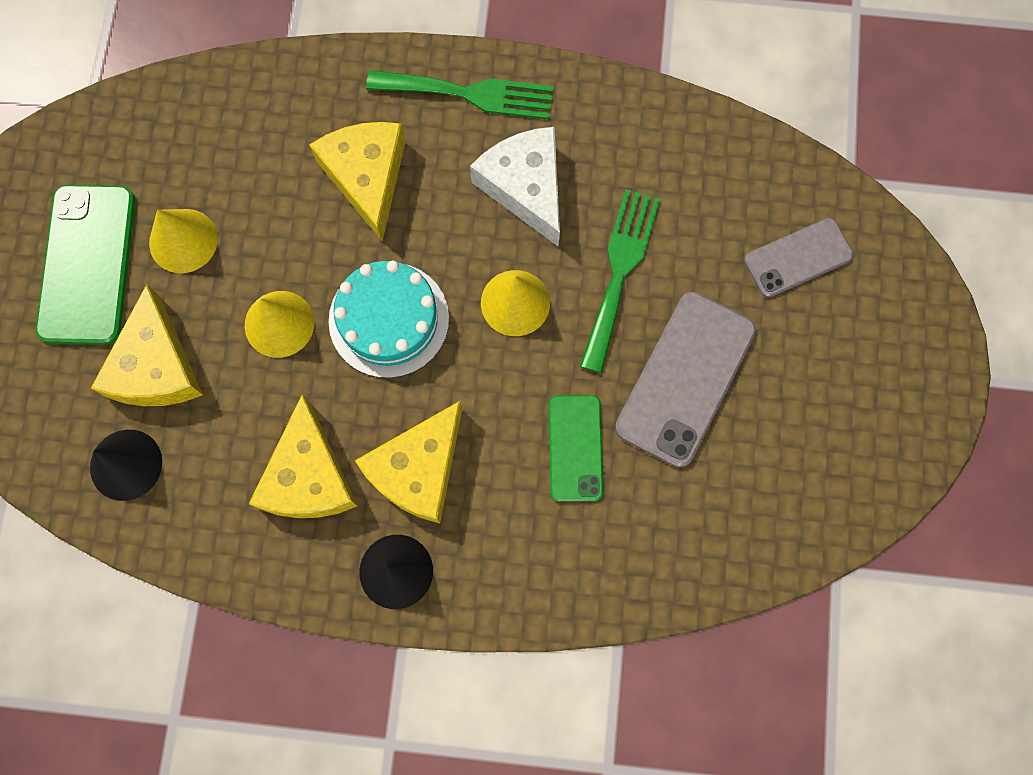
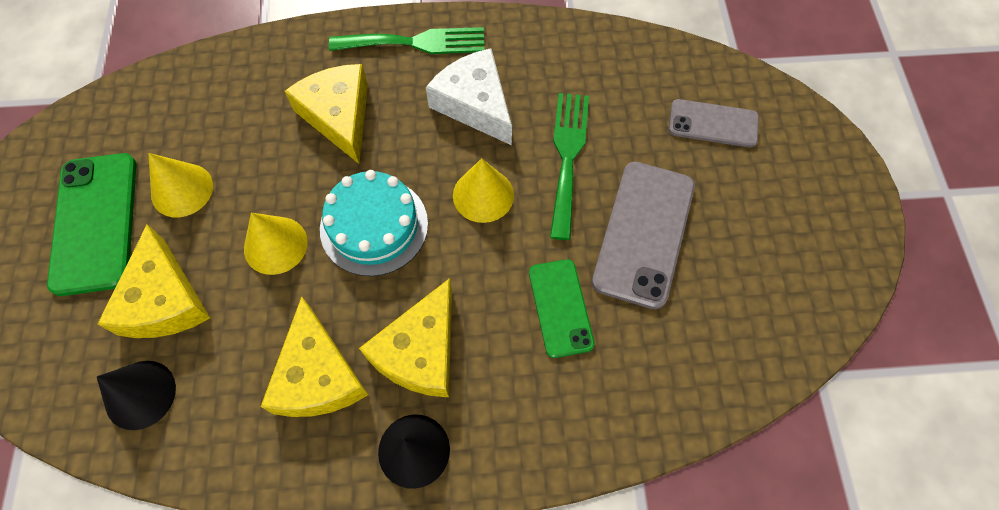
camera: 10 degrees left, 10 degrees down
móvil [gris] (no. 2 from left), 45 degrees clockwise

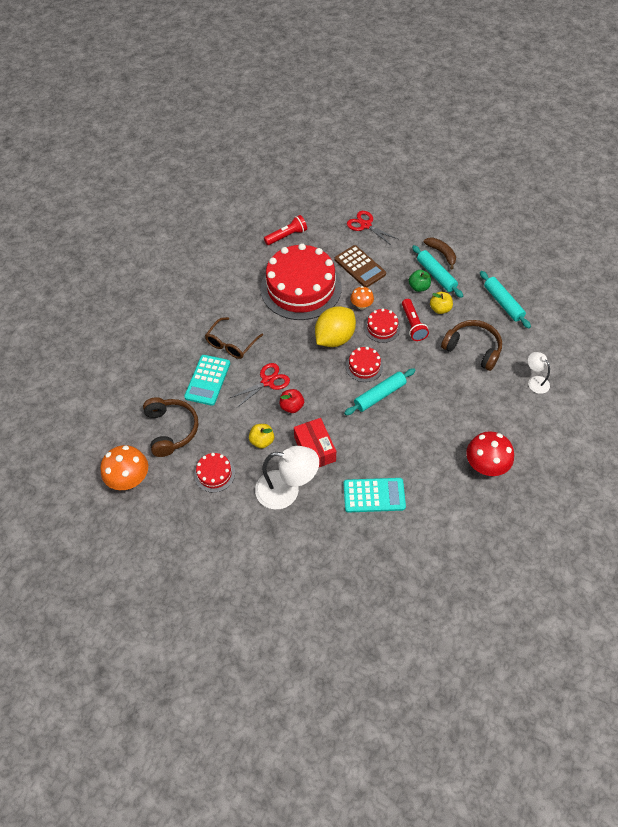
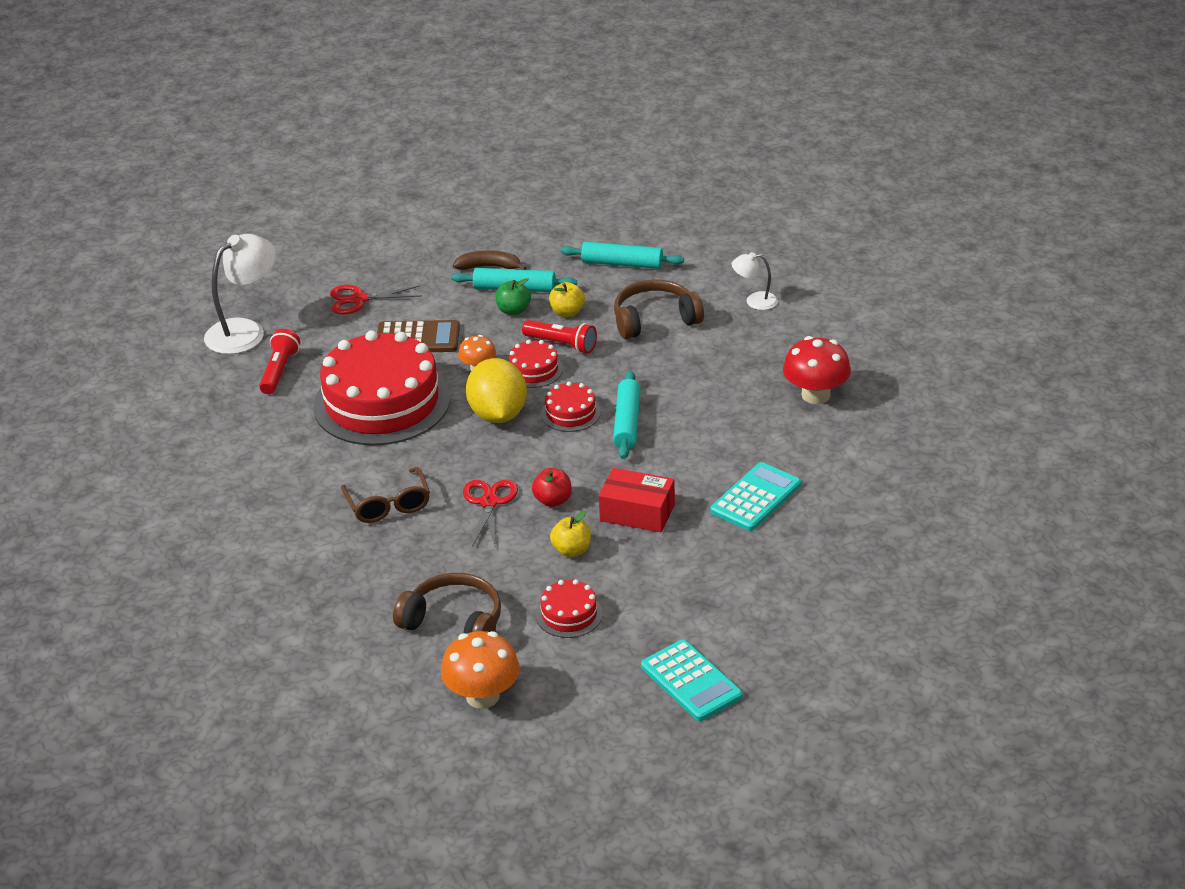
camera: 50 degrees left, 20 degrees down
calculadora [turquesa] (no. 1 from left), shifted
lámpara [blanco] (no. 1 from left), shifted

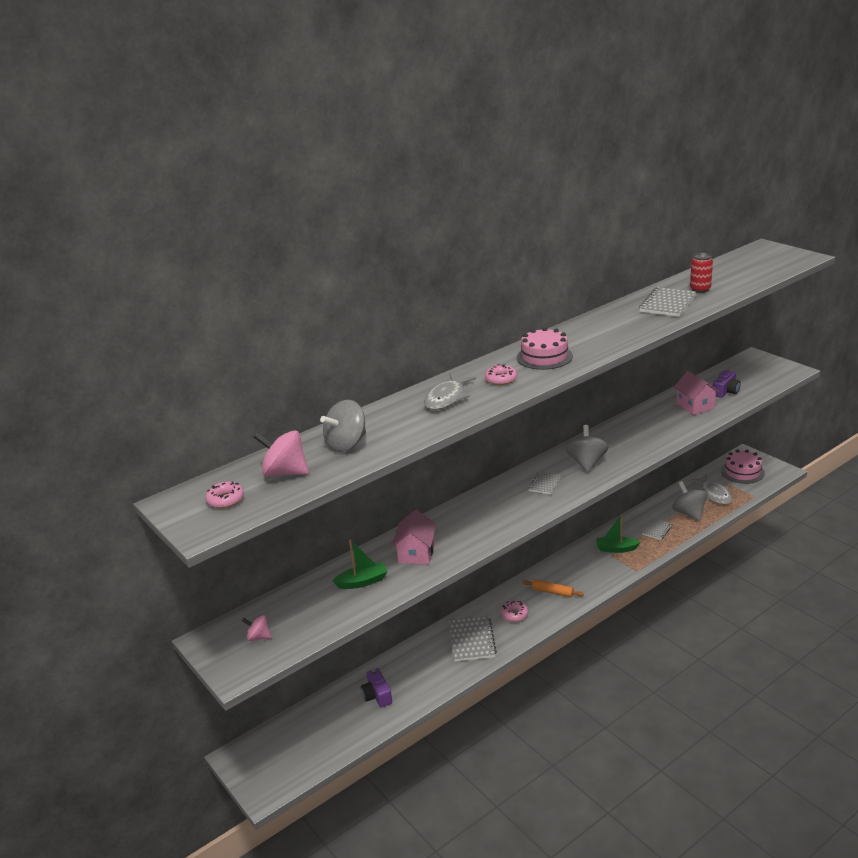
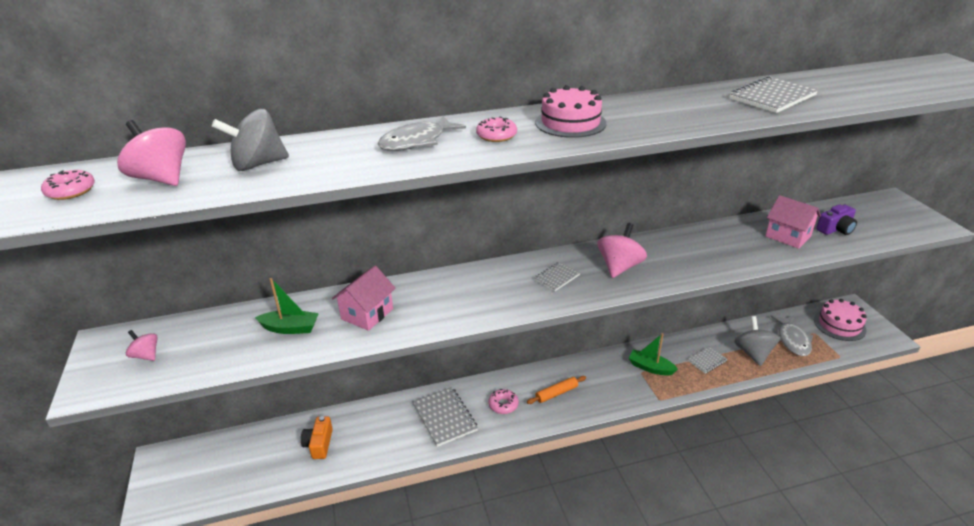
camera: 20 degrees right, 5 degrees up
lata [rojo] → -
cámara [morado] (no. 1 from left) → cámara [naranja]
peonza [gris] (no. 2 from left) → peonza [rosa] (no. 3 from left)
cuaderno [gris] (no. 1 from left), 45 degrees counterclockwise
rodillo [naranja], 75 degrees counterclockwise
casa [rosa] (no. 2 from left), 45 degrees counterclockwise

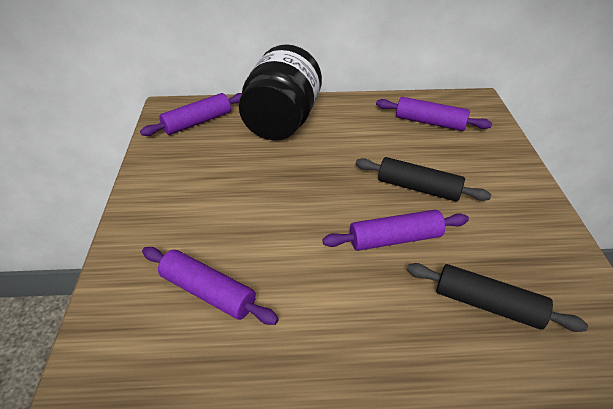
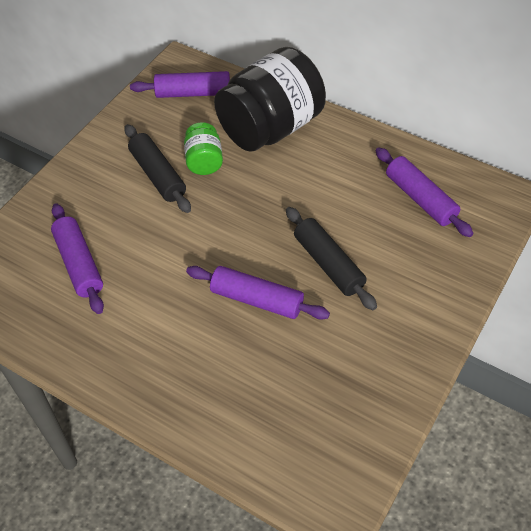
camera: 35 degrees right, 10 degrees up
- → tarro [verde]
rodillo [negro] (no. 2 from left in the first image) → rodillo [negro] (no. 1 from left), shifted

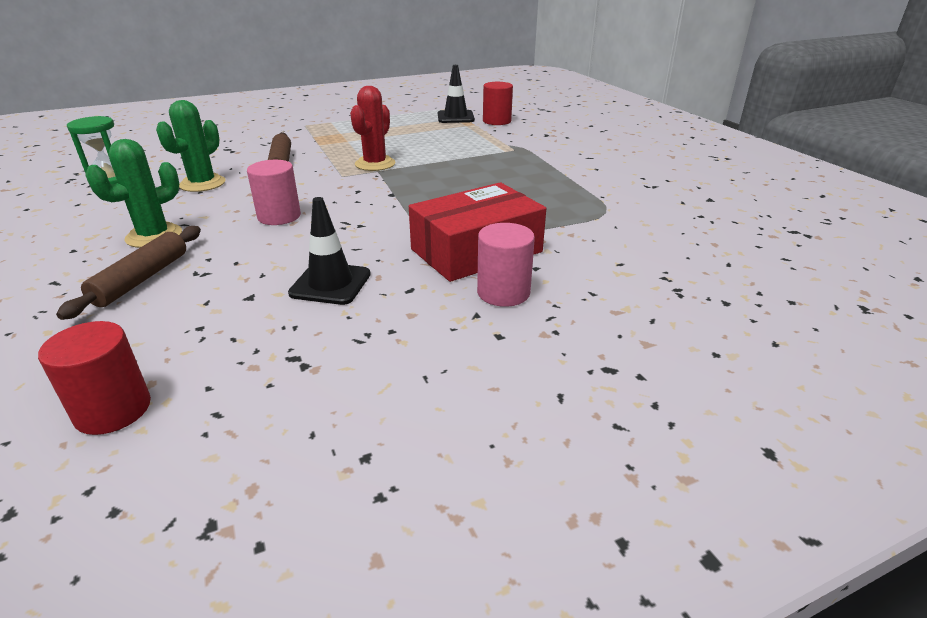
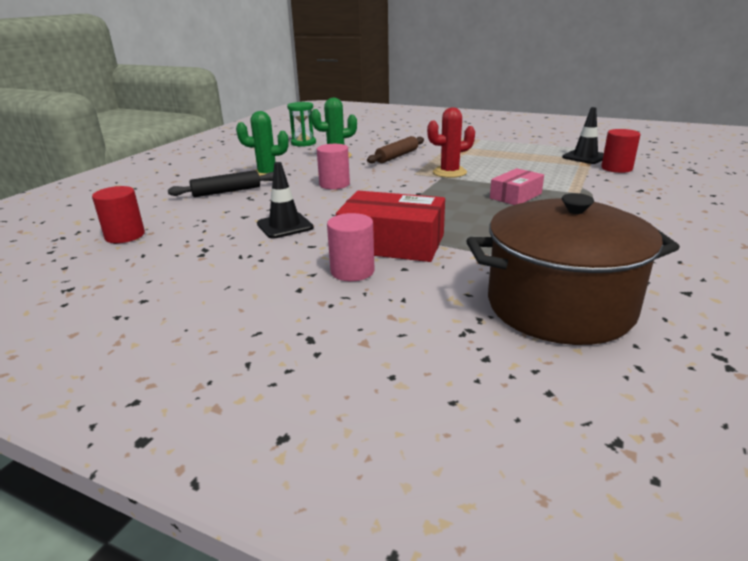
camera: 50 degrees right, 5 degrees down
- → olla [marrón]
- → caja [rosa]
rodillo [marrón] (no. 1 from left) → rodillo [negro]

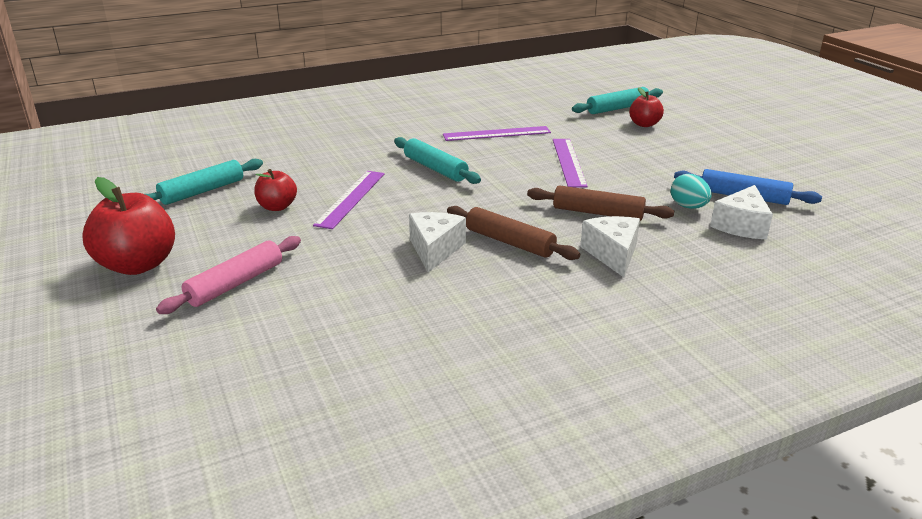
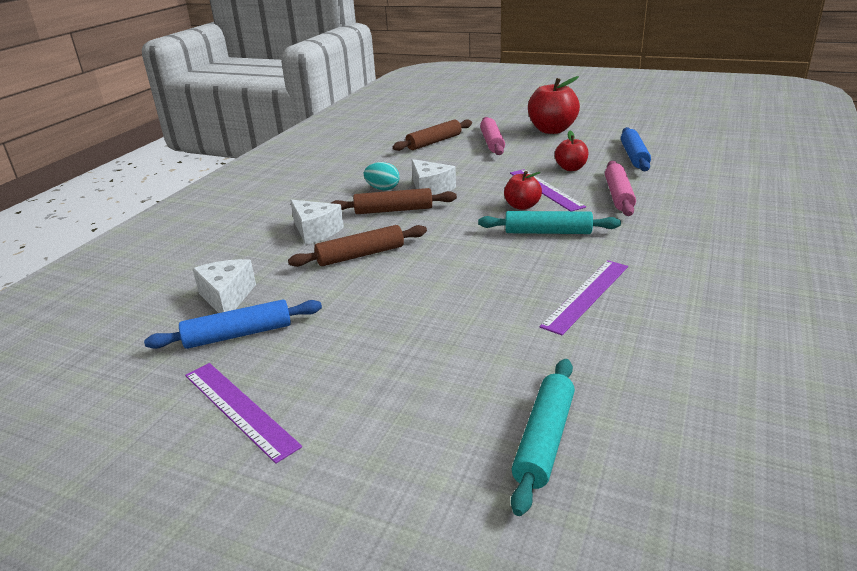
camera: 140 degrees right, 0 degrees up
- → rodillo [marrón] (no. 3 from left)
- → rodillo [rosa] (no. 2 from left)
regla [morado] (no. 3 from left in the first image) → regla [morado] (no. 1 from left), shifted
manzana [rojo] (no. 3 from left in the first image) → manzana [rojo] (no. 1 from left), shifted
huevo [turquesa], shifted
rodillo [turquesa] (no. 1 from left) → rodillo [azul] (no. 2 from left)

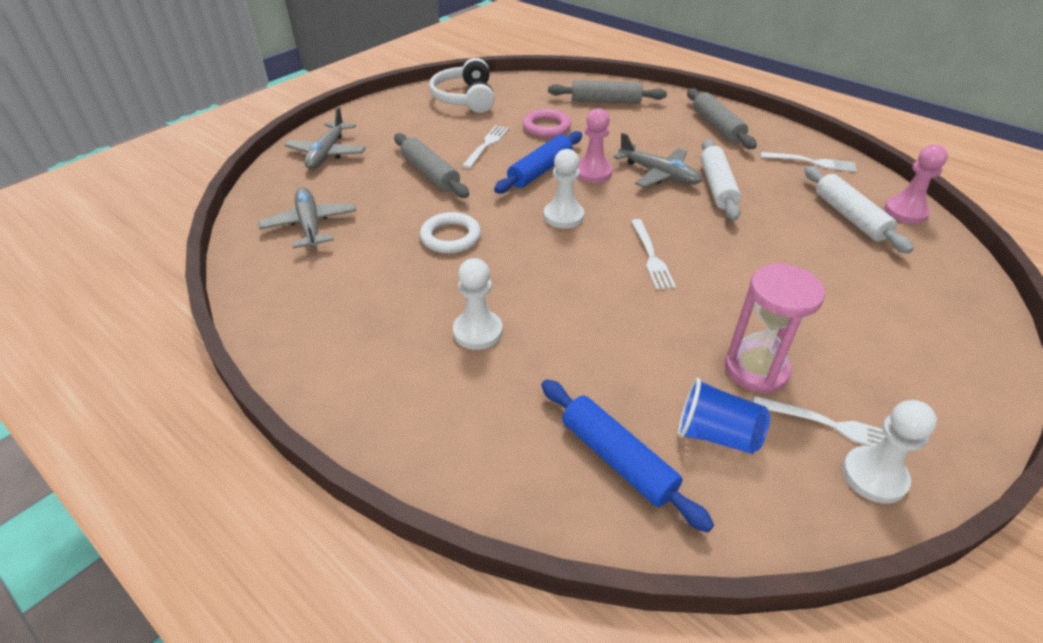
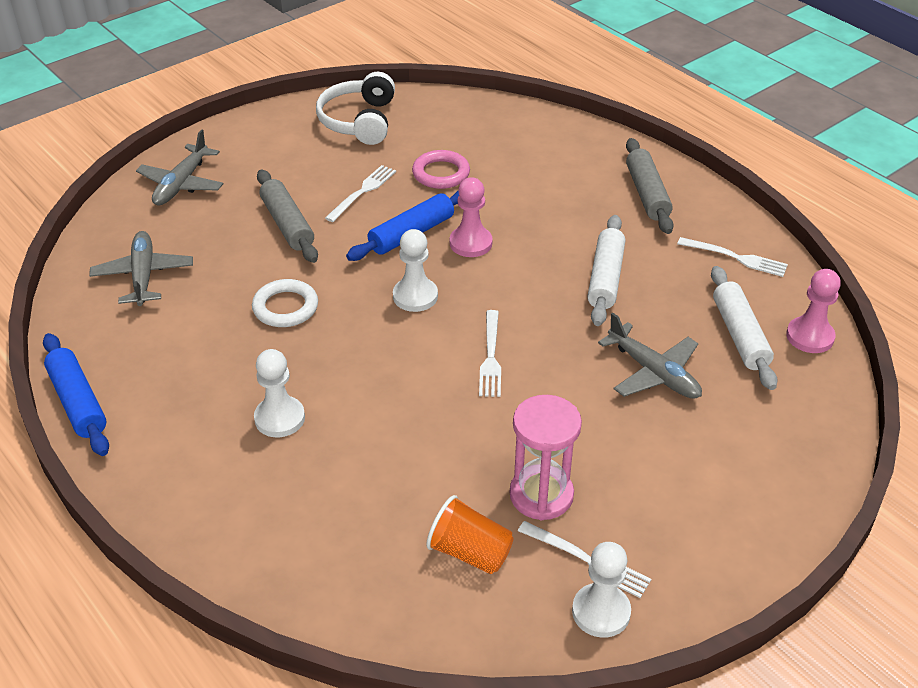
camera: 10 degrees right, 0 degrees up
rodillo [gris] (no. 2 from left) → -
rodillo [azul] (no. 2 from left in the first image) → rodillo [azul] (no. 1 from left), shifted
avión [gris] (no. 3 from left), shifted
vaso [azul] → vaso [naranja]

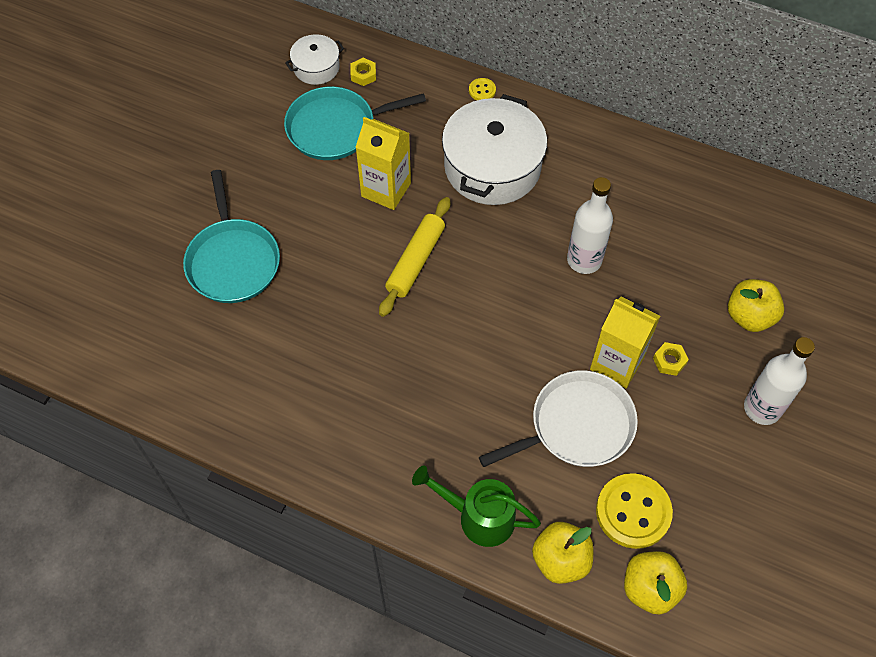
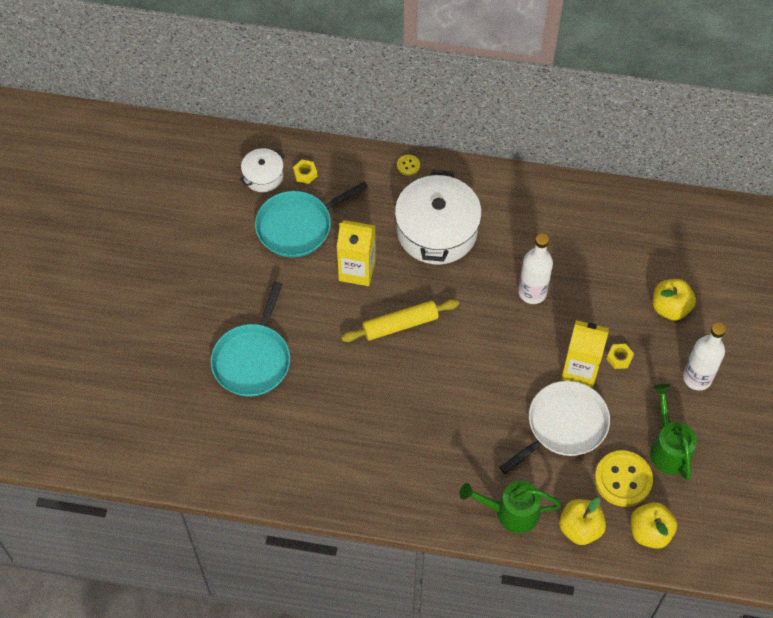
camera: 15 degrees left, 0 degrees up
- → regadera [verde] (no. 2 from left)
sartén [turquesa] (no. 1 from left), 45 degrees clockwise
rodillo [amarillo], 60 degrees clockwise

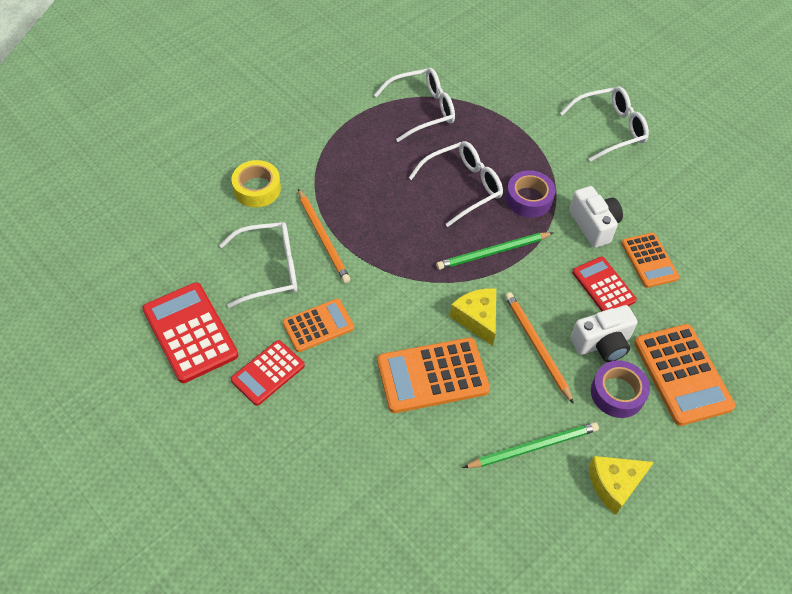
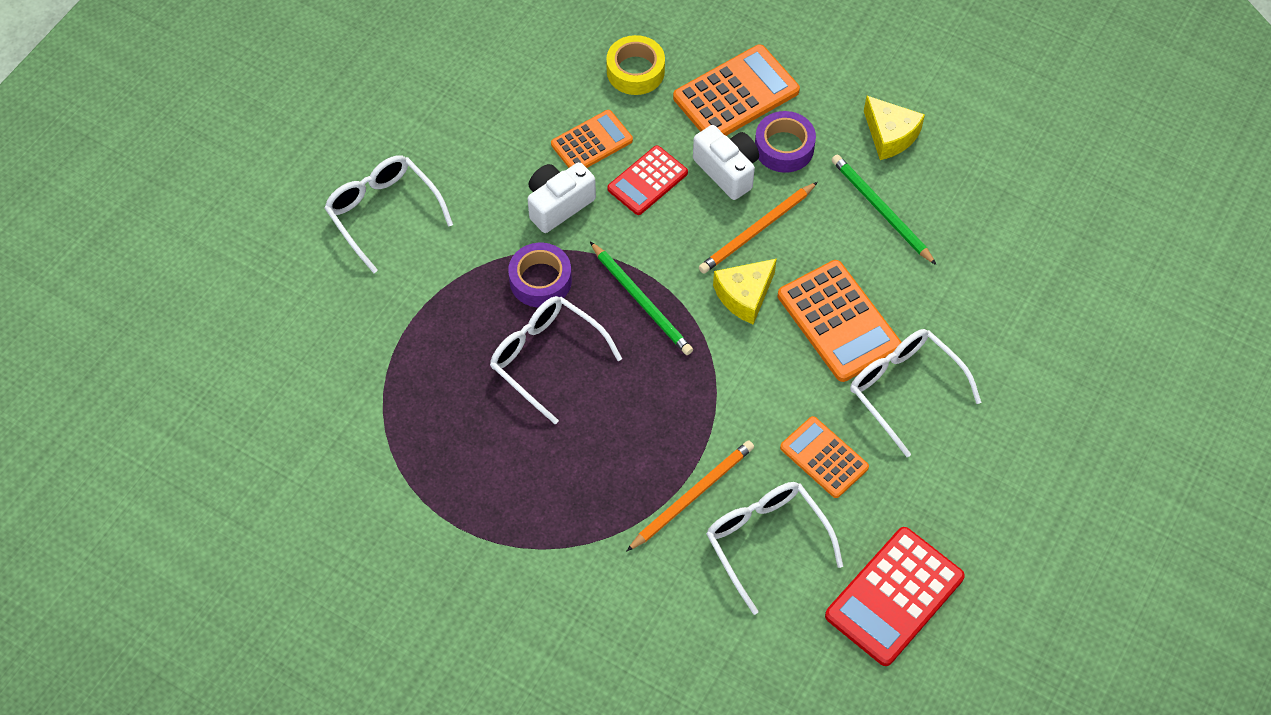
camera: 105 degrees left, 5 degrees up
calculadora [rojo] (no. 2 from left) → -
cinta adhesiva [amarillo], shifted
gafas [blanco] (no. 2 from left in the first image) → gafas [blanco] (no. 4 from left), shifted

